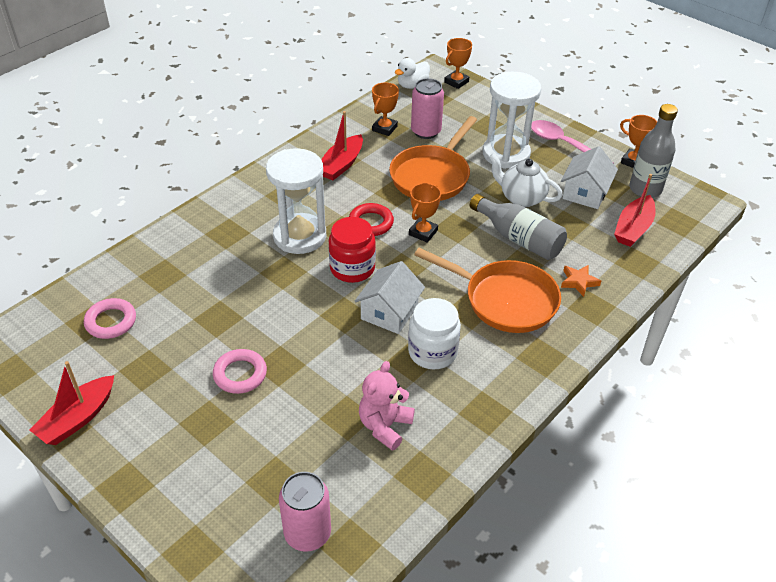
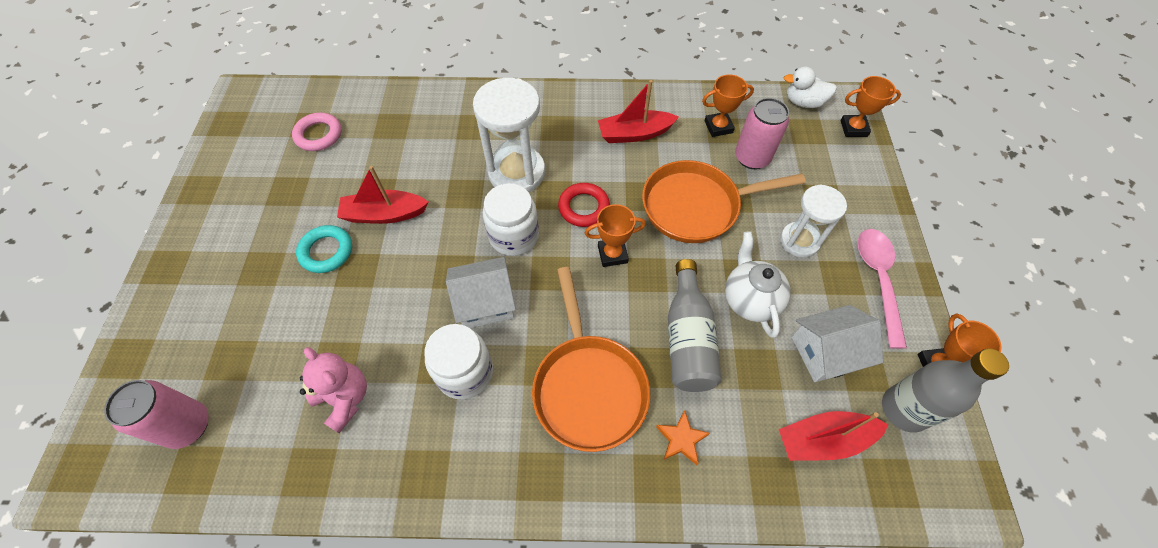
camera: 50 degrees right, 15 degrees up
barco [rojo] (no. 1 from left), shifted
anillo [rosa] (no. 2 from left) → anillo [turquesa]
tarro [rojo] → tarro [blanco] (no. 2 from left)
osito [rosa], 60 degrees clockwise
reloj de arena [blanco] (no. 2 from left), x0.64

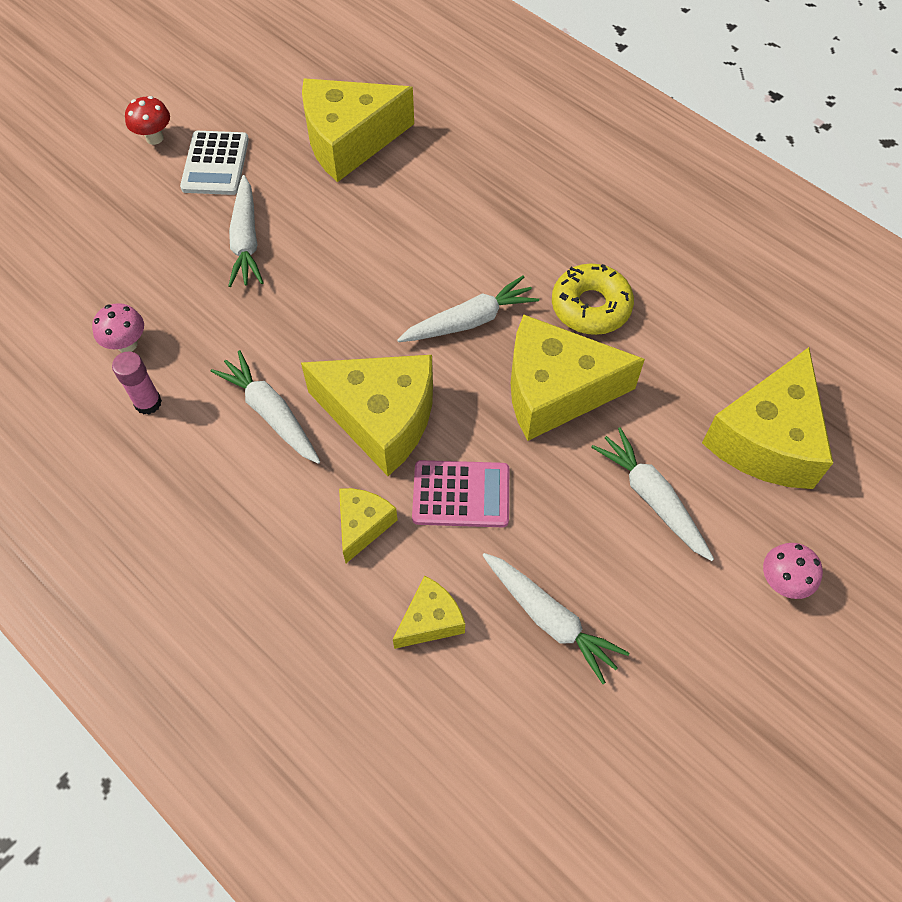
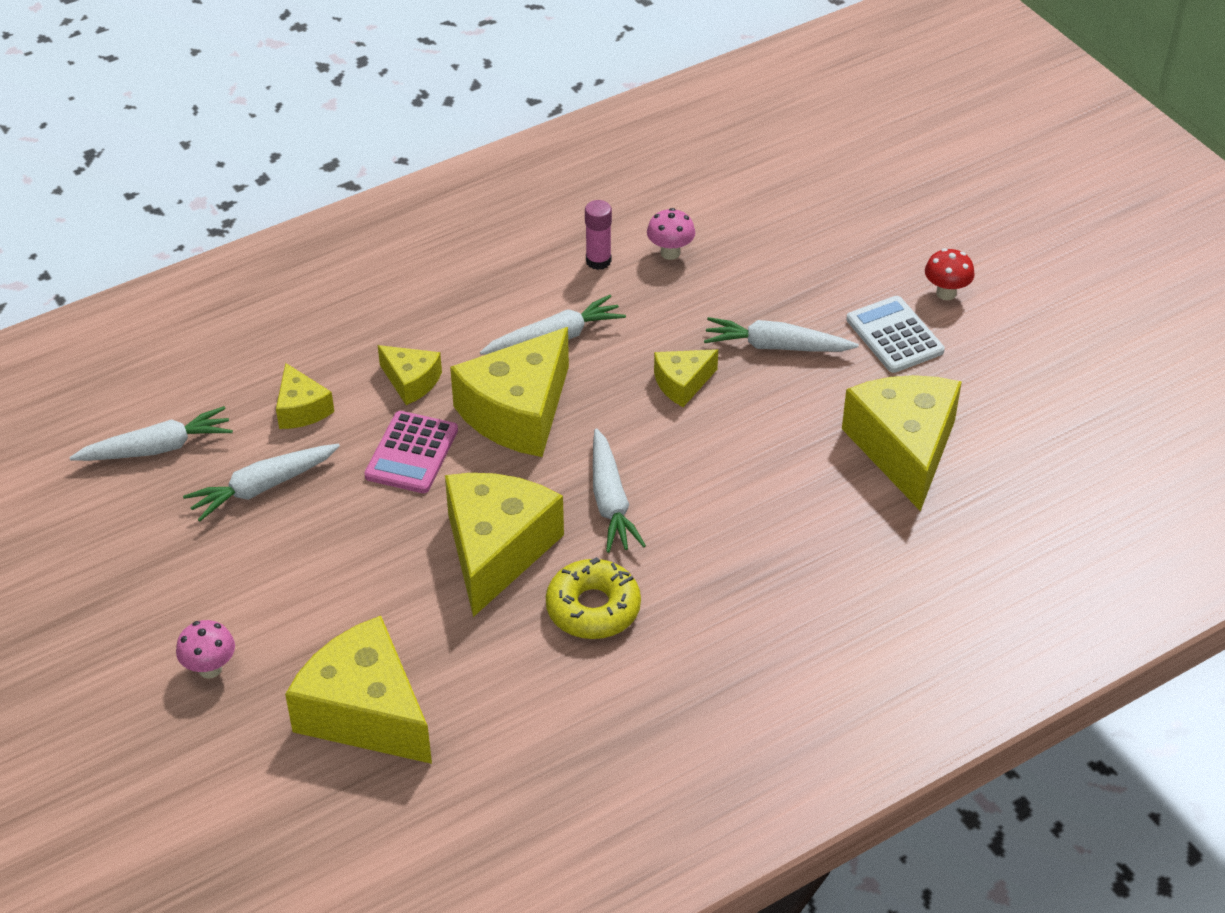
camera: 105 degrees right, 15 degrees down
- → queso [amarillo] (no. 6 from left)
zanahoria [blanco] (no. 5 from left in the first image) → zanahoria [blanco] (no. 1 from left), shifted
calculadora [blanco], 45 degrees clockwise

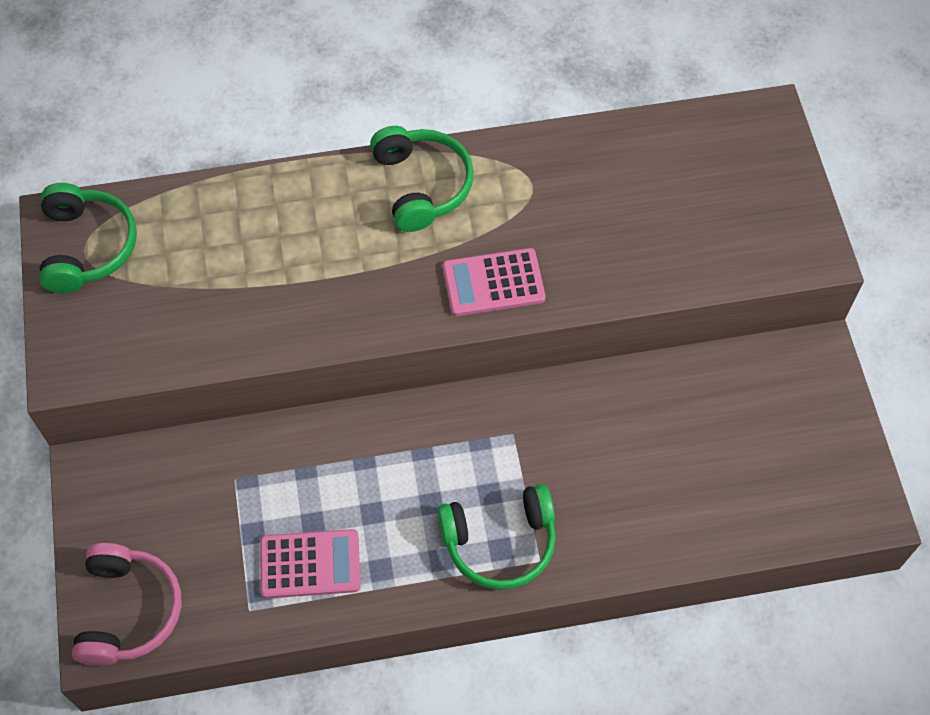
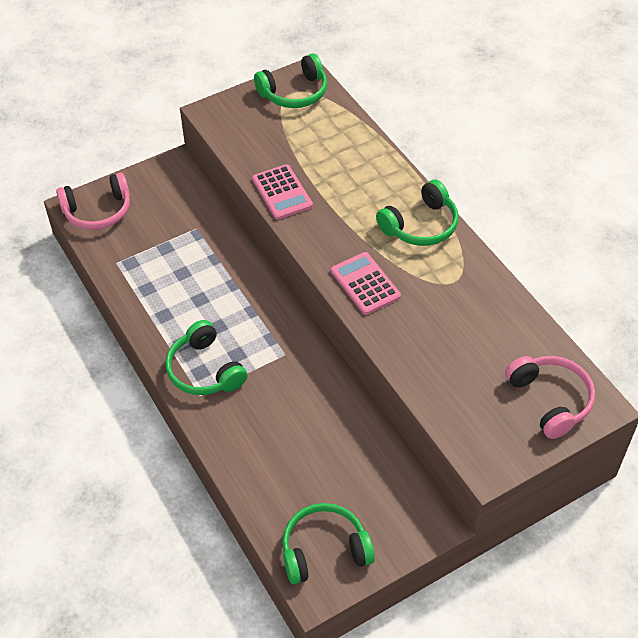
camera: 70 degrees right, 10 degrees down
- → auriculares [verde] (no. 3 from left)
- → auriculares [rosa] (no. 2 from left)
calculadora [rosa] (no. 1 from left), shifted

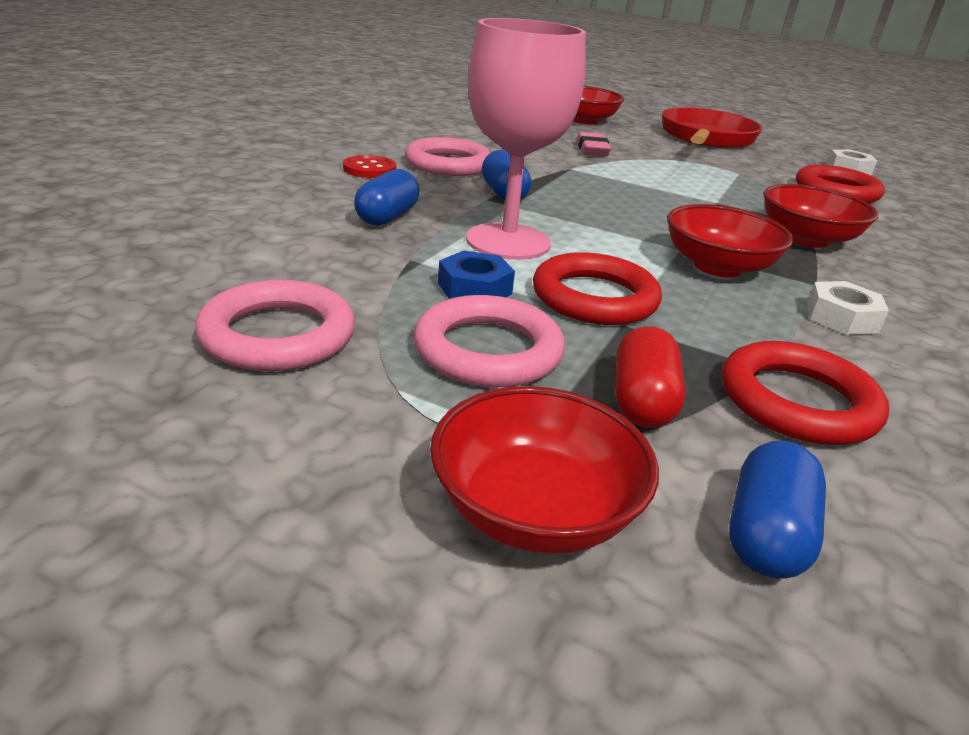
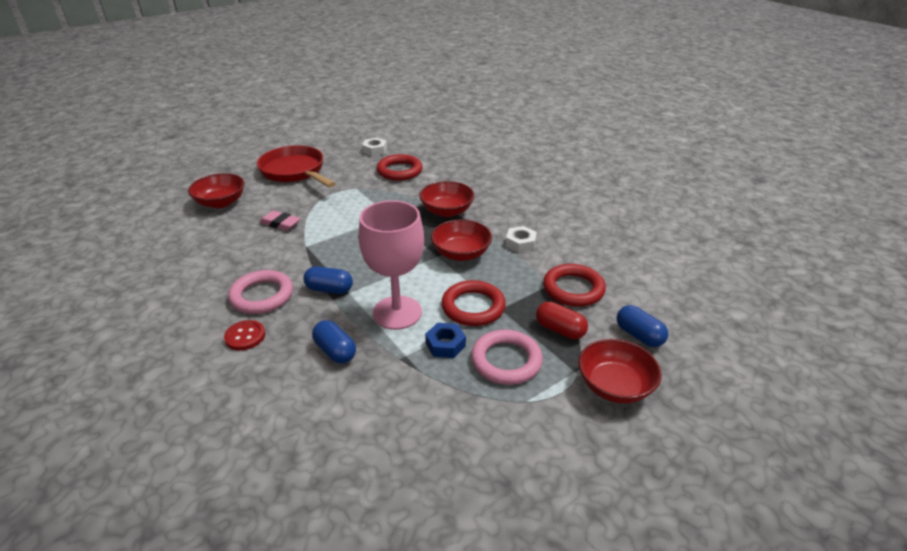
camera: 60 degrees left, 5 degrees up
anillo [rosa] (no. 1 from left) → -

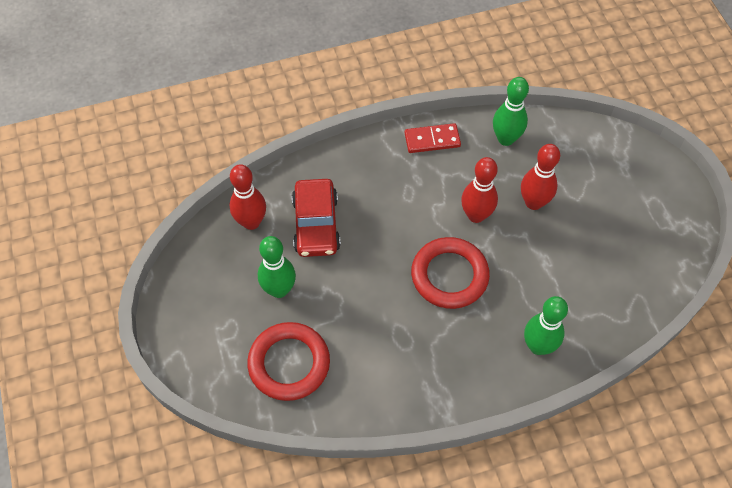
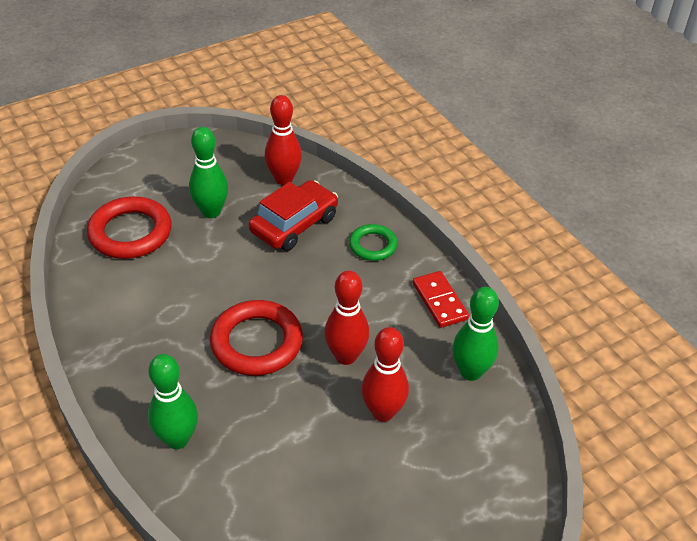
camera: 75 degrees right, 15 degrees down
- → anillo [verde]
coche [rojo], 150 degrees clockwise

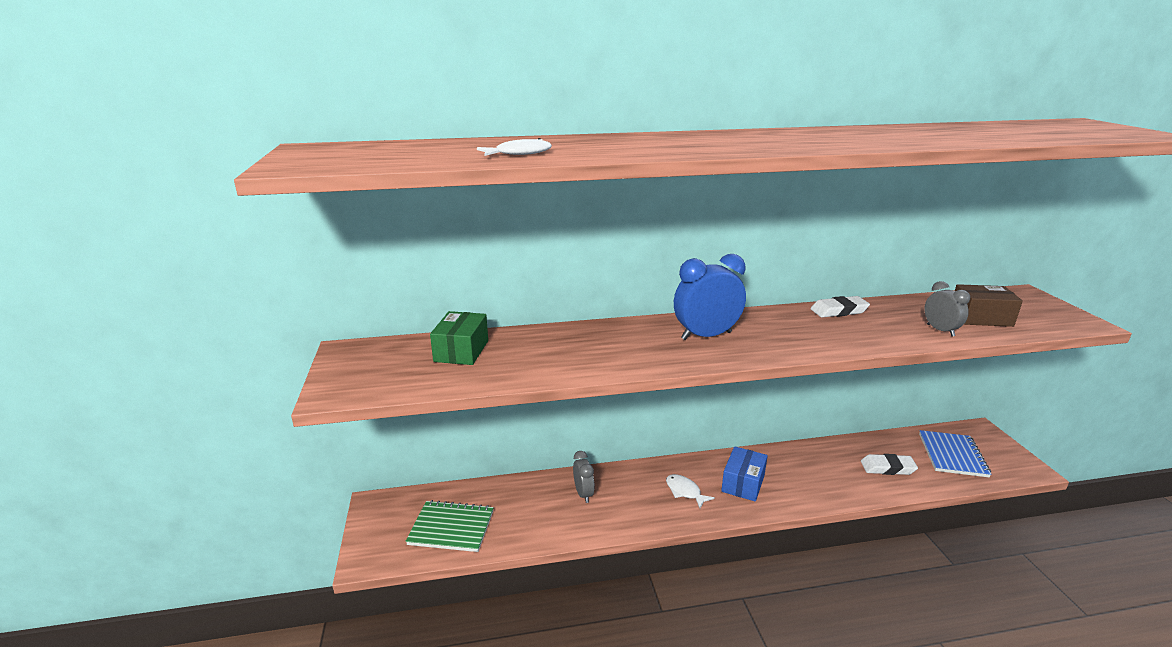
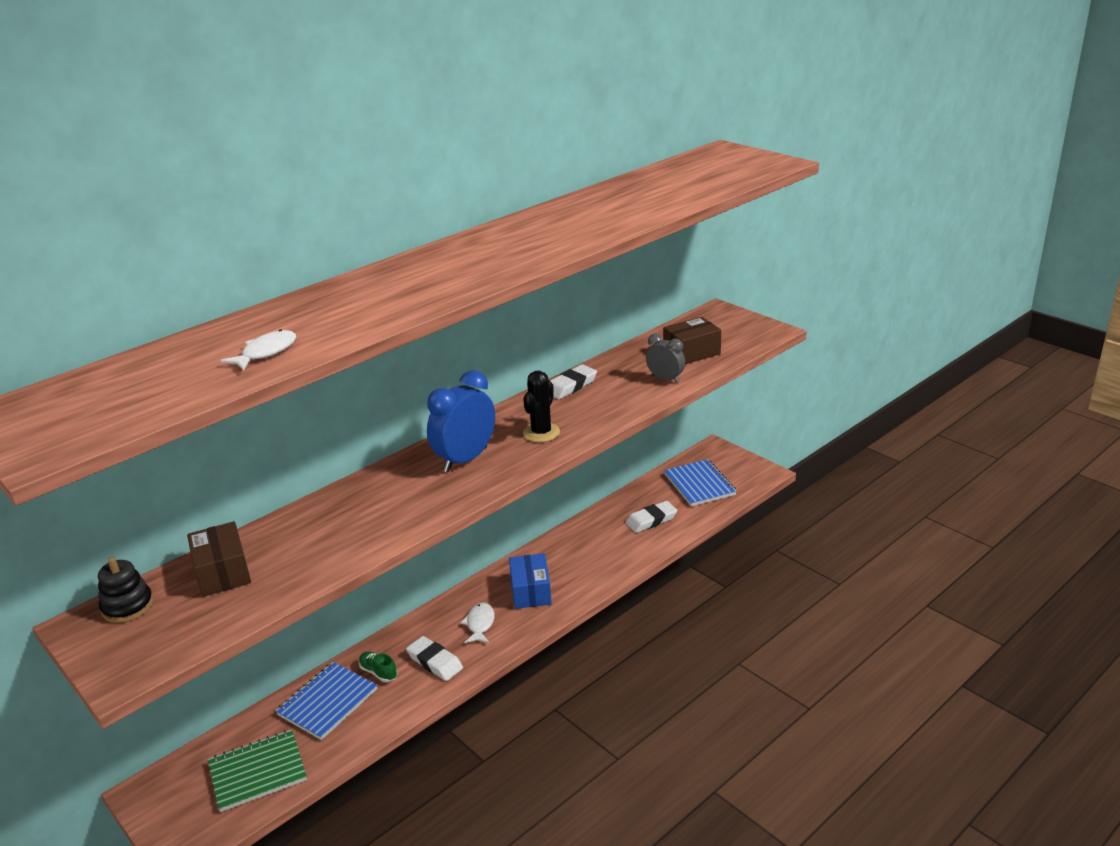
camera: 30 degrees left, 5 degrees up
- → juguete apilable [negro]
- → cuaderno [azul] (no. 1 from left)
- → goma de borrar [blanco] (no. 1 from left)
- → cactus [negro]
despertador [gris] (no. 1 from left) → zapato [verde]
caja [verde] → caja [marrón] (no. 1 from left)
pez [blanco] (no. 2 from left), 75 degrees clockwise

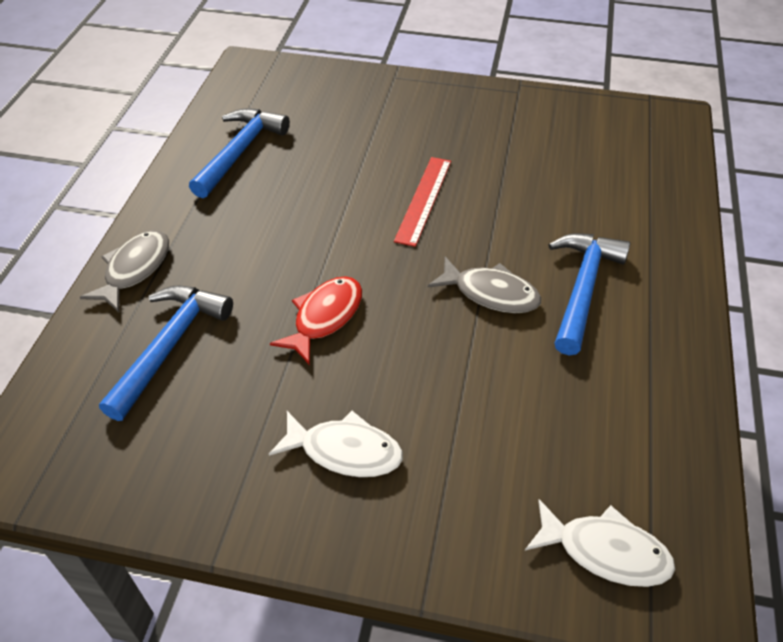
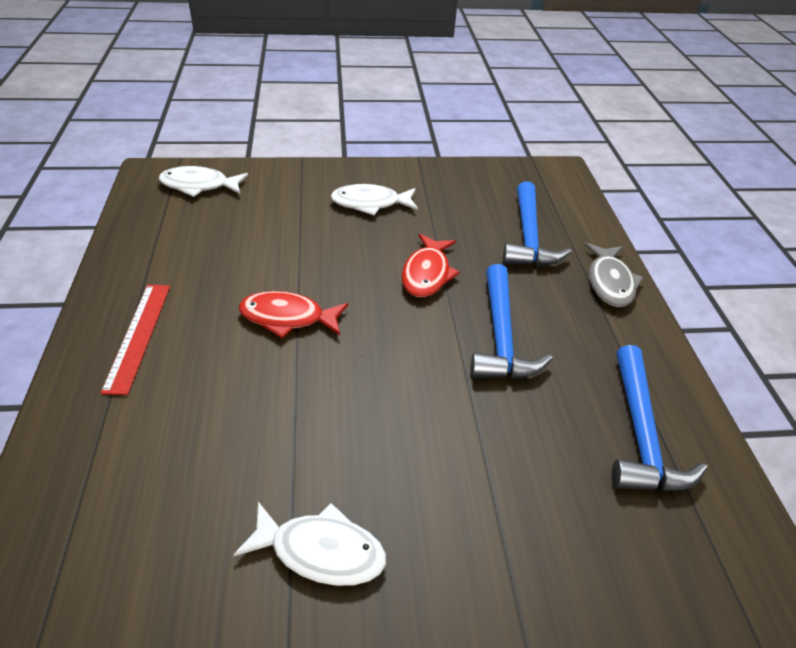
camera: 160 degrees right, 5 degrees down
- → pez [blanco] (no. 2 from left)
regla [rojo], shifted
martillo [azul] (no. 3 from left in the first image) → martillo [azul] (no. 1 from left), shifted
pez [gris] (no. 2 from left) → pez [rojo] (no. 1 from left)

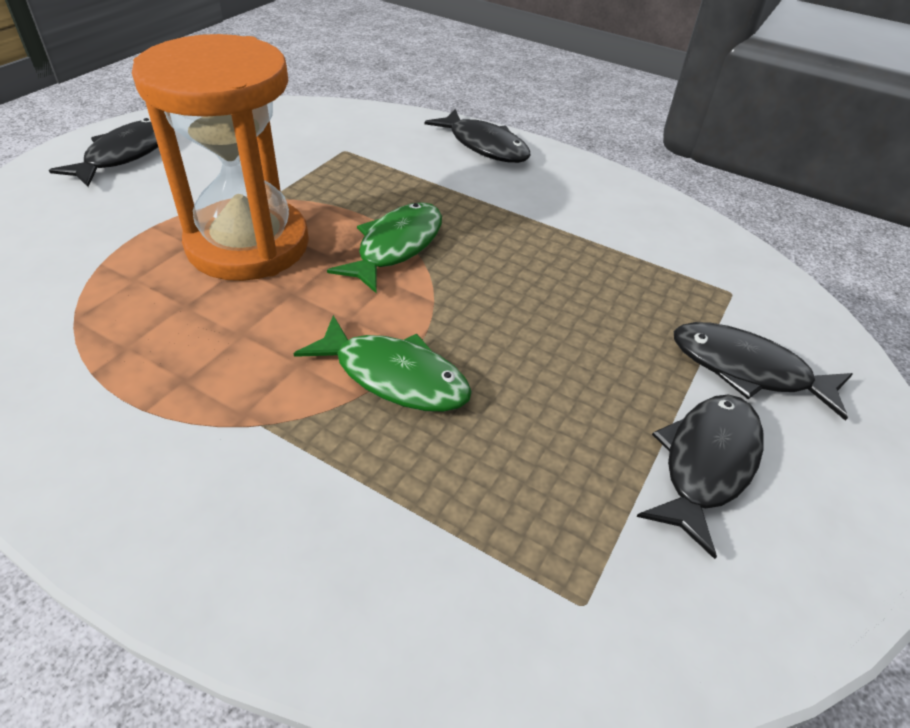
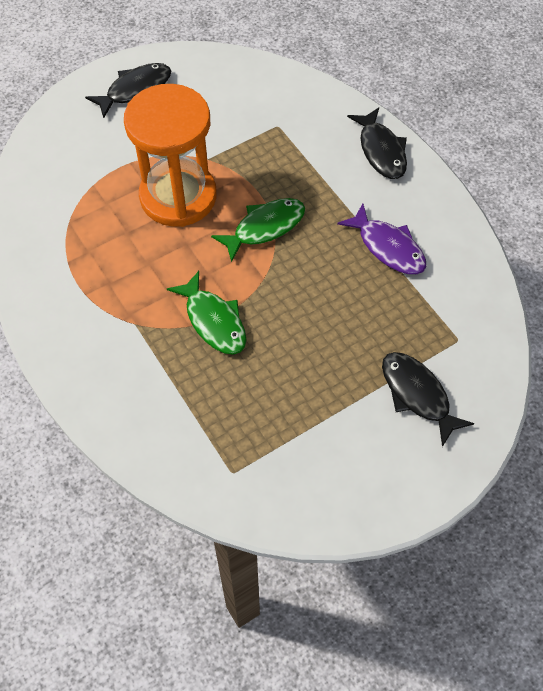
camera: 30 degrees right, 15 degrees up
pez [negro] (no. 3 from left) → -
- → pez [morado]

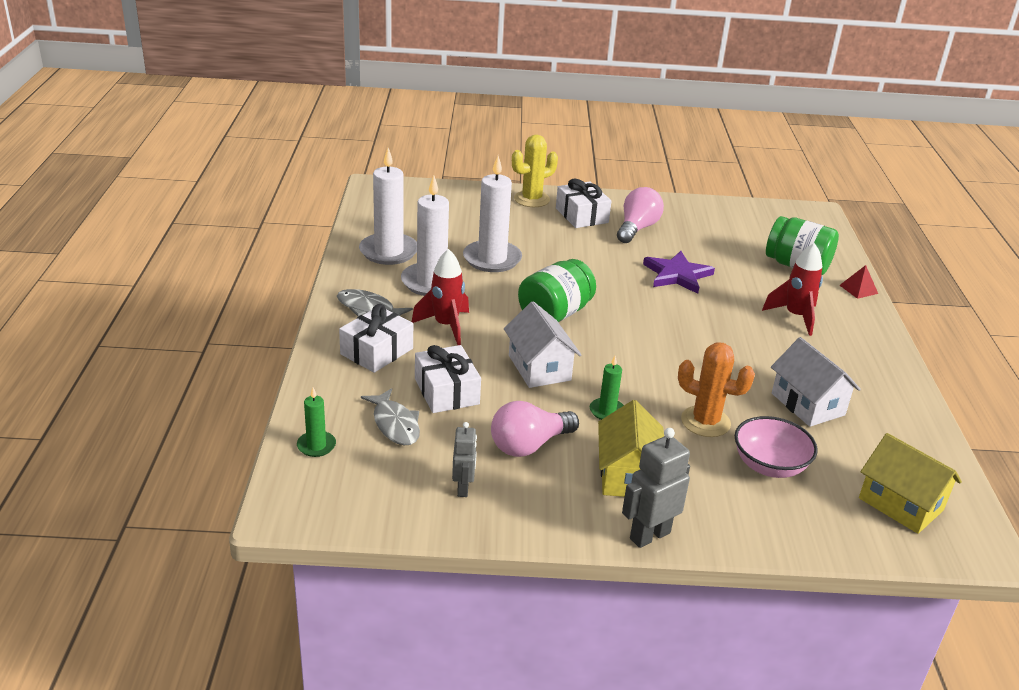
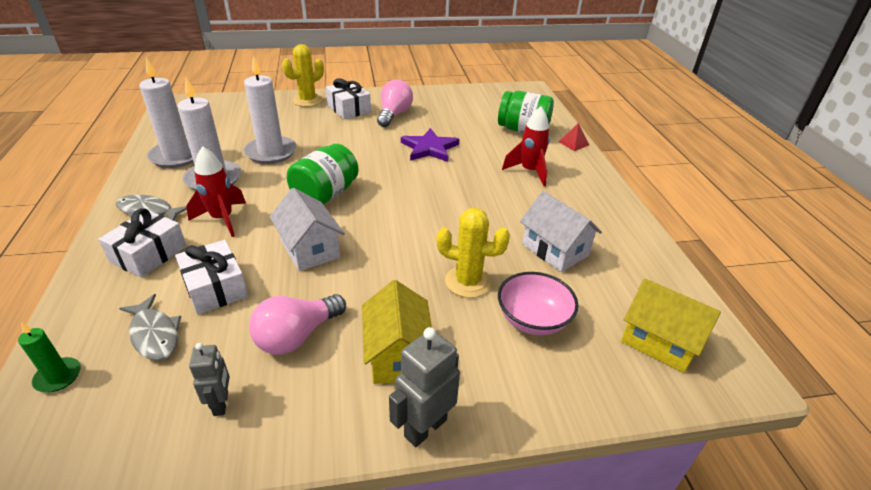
camera: 10 degrees left, 5 degrees up
vela [verde] (no. 2 from left) → -
cactus [naranja] → cactus [amarillo] (no. 2 from left)

